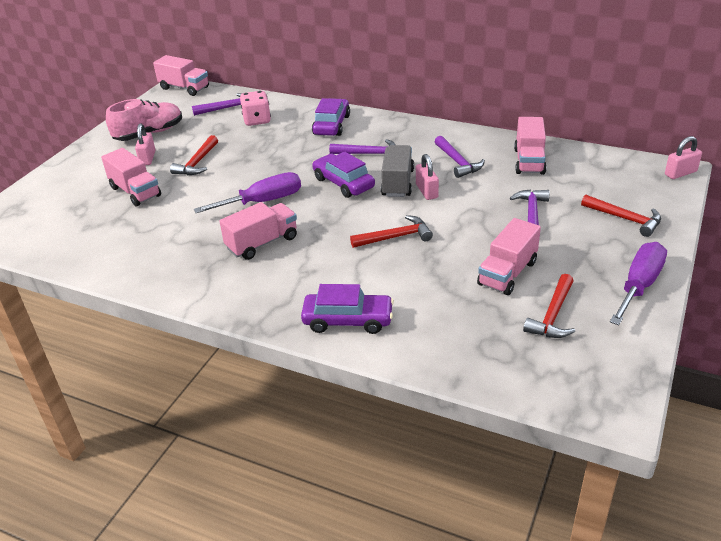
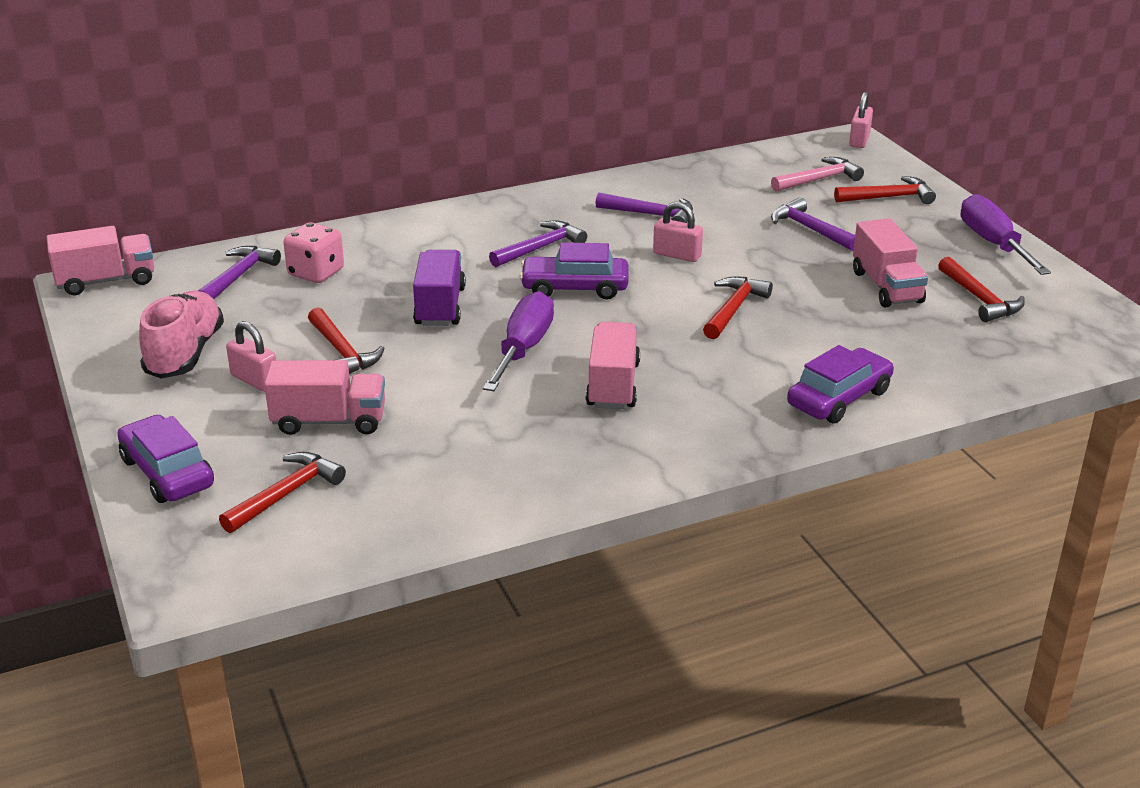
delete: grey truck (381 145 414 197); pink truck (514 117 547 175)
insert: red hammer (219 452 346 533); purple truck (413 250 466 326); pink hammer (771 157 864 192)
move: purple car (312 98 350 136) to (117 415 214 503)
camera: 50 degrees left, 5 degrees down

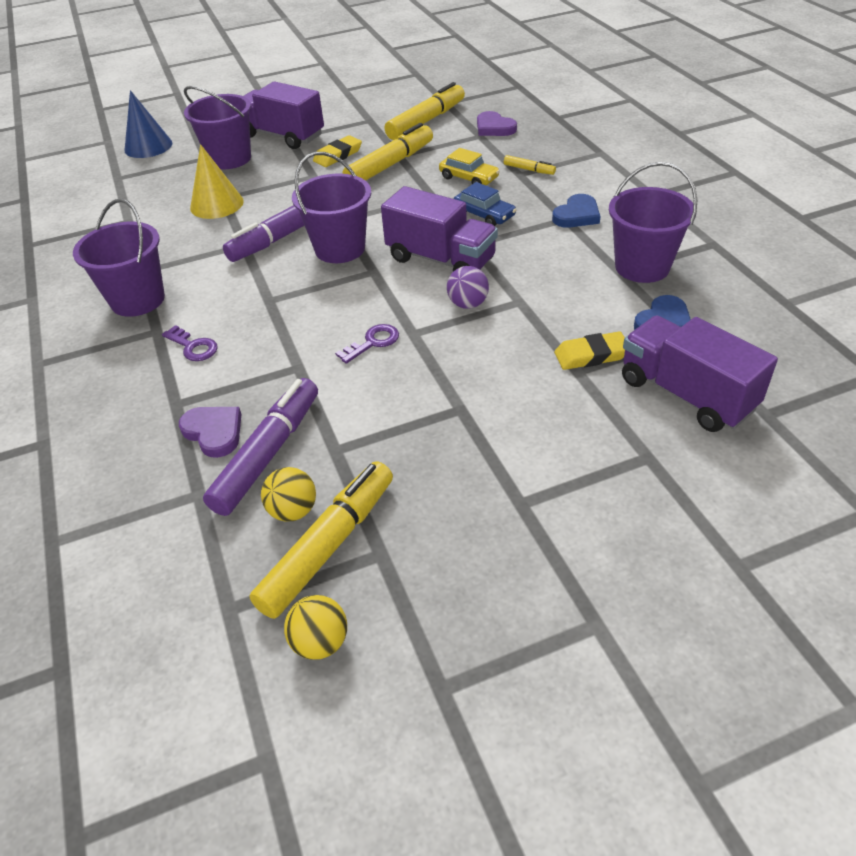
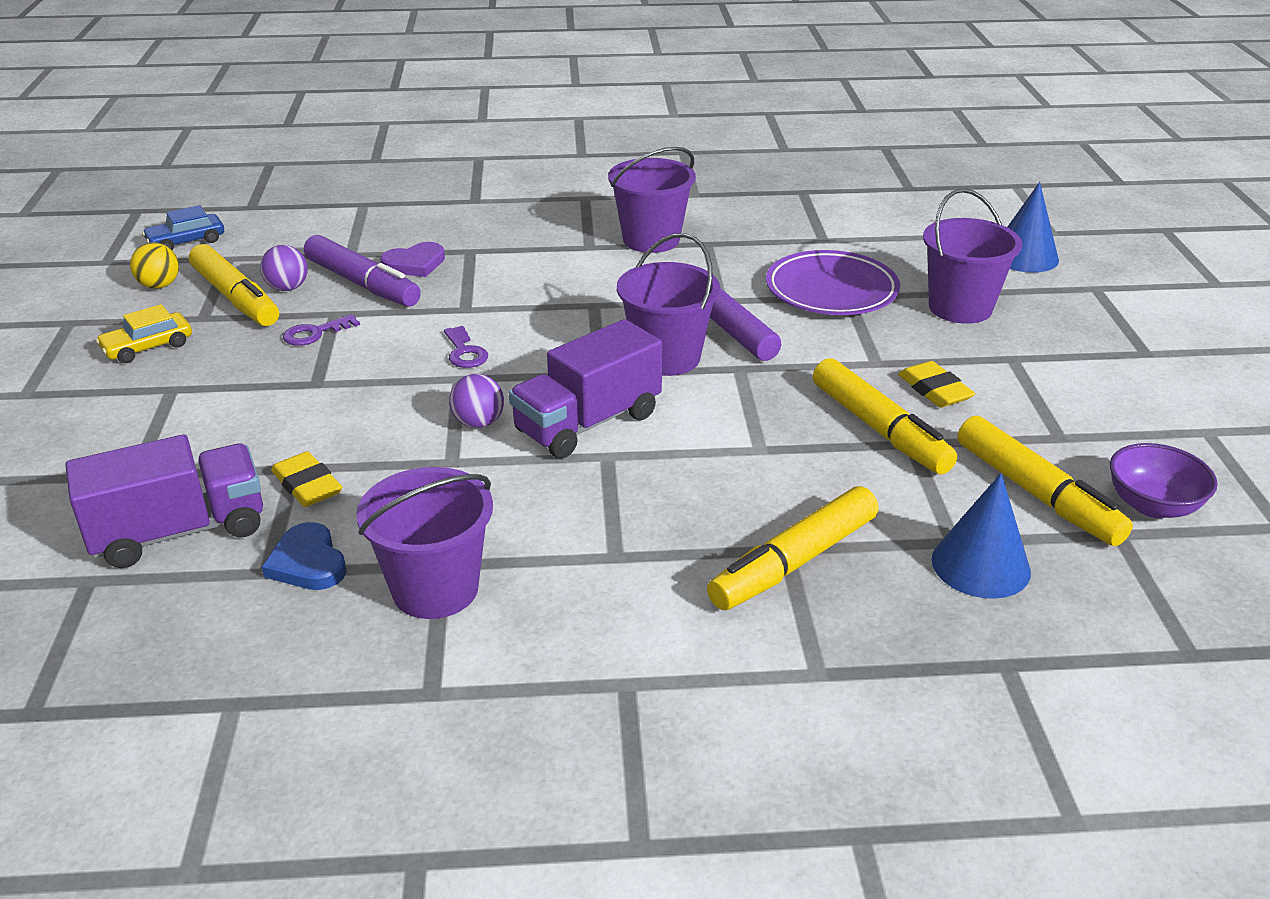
delete: purple truck (244 81 324 149); blue heart (552 194 601 228)
insert: purple bowl (1110 443 1218 518)
move: yellow car (439 148 500 185) to (96 304 192 363); blue car (453 182 516 226) to (142 205 224 250); purple key (162 325 218 361) to (283 314 360 346)
replace: yellow cone (190 144 244 219) to purple plate (766 250 900 315); purple heart (477 111 517 136) to blue cone (932 473 1031 599)
recolor: yellow ball (261 467 316 521) to purple ball (260 245 308 291)
rotate: yellow eraser (554 331 625 370) = (271 451 342 507) 45 degrees counterclockwise
resize: yellow marker (504 155 556 175) = (707 486 879 610) x2.18
camera: 105 degrees right, 10 degrees down

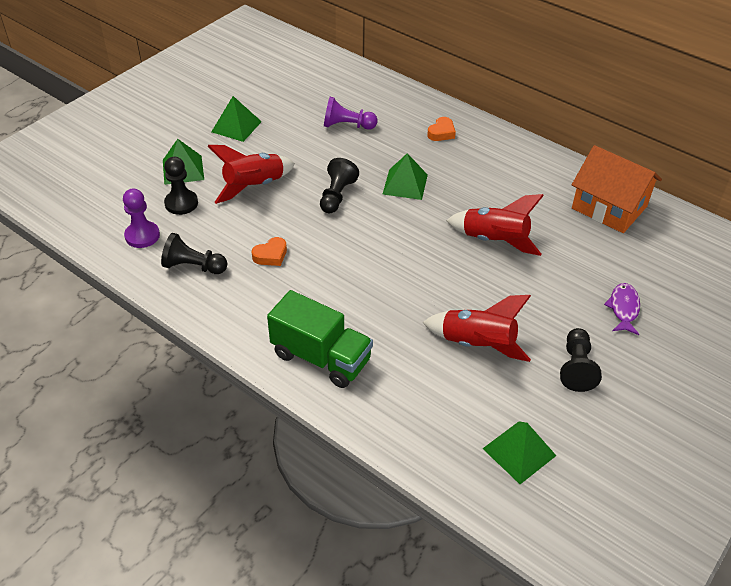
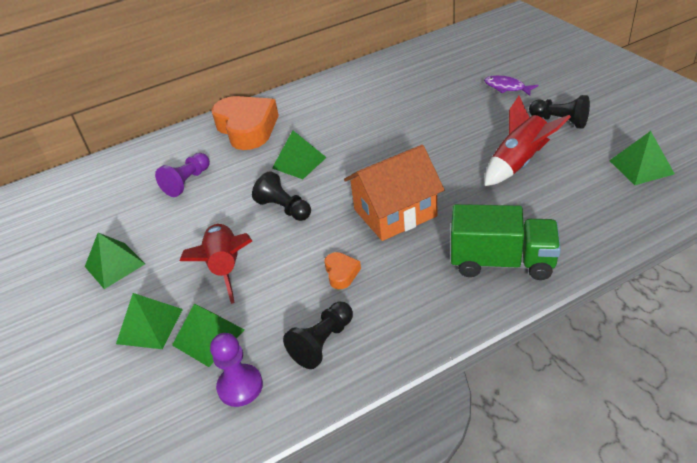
delete: red rocket (446 194 544 256)
move: orange house (572 145 662 233) to (344 145 445 241)
replace: black pawn (164 157 198 215) to green pyramid (172 304 244 367)
rotate: green truck (267 290 373 388) = (451 204 561 280) 45 degrees clockwise
resize: orange heart (427 117 456 141) = (211 96 279 150) x2.39
camera: 60 degrees left, 5 degrees down

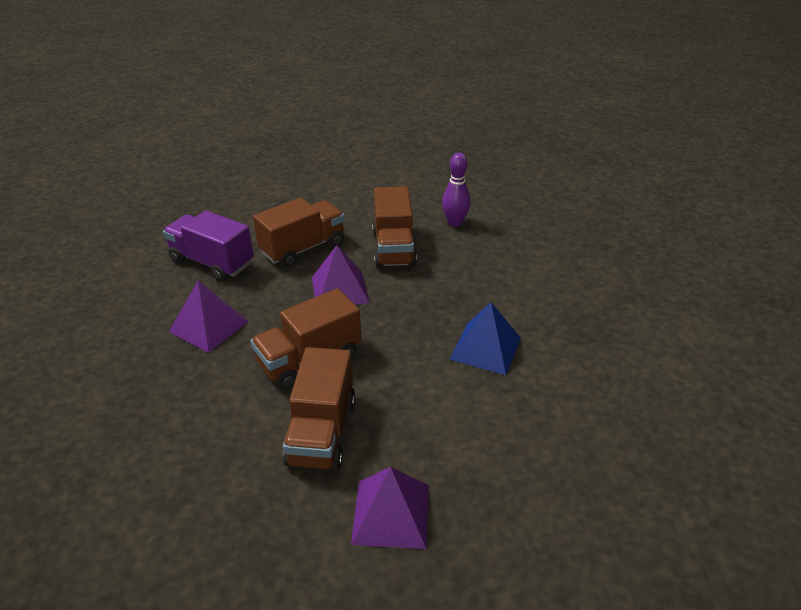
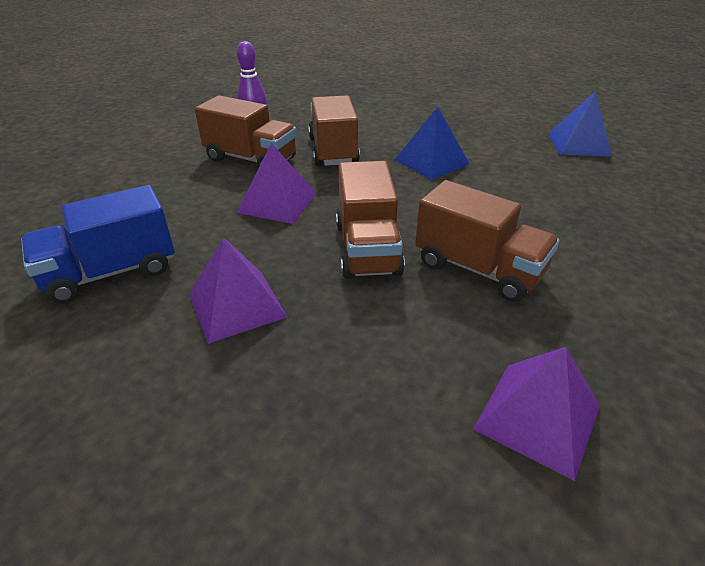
insert: blue pyramid (548 92 612 157)
move: brown truck (253 197 345 267) to (308 95 360 166); purple pyramid (351 467 429 549) to (473 347 600 481)
recolor: purple truck (163 210 254 281) to blue truck (21 185 175 304)
camera: 60 degrees left, 0 degrees up

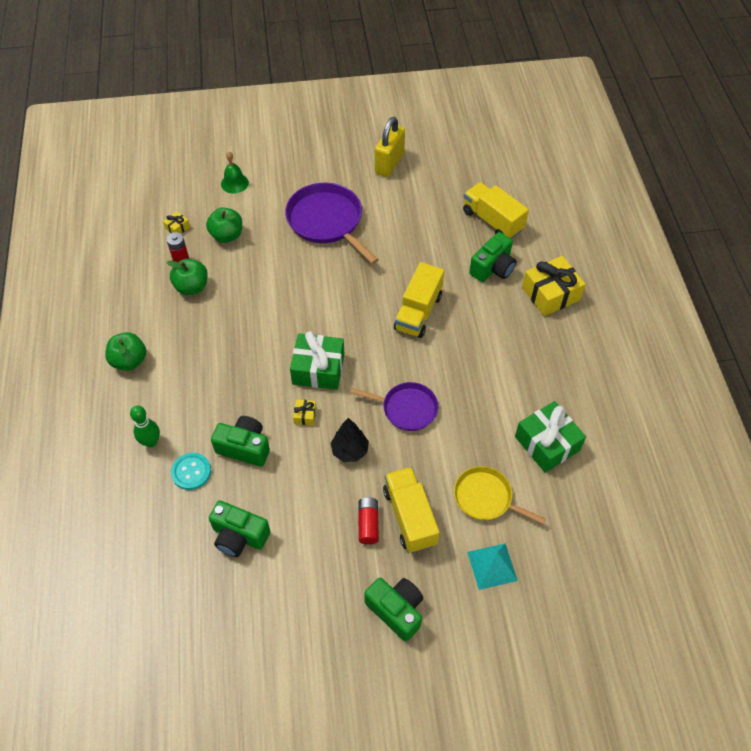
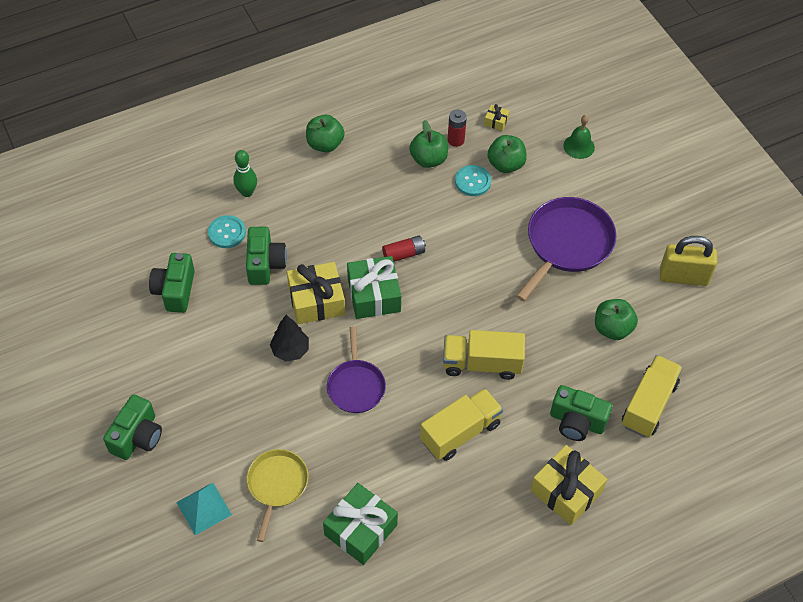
insert: turquoise button (455 165 491 196); green apple (595 299 638 340)
move: red battery (358 497 379 545) to (382 235 426 262); yellow truck (383 467 440 553) to (420 388 503 461)
resize: yellow gift (293 399 316 425) = (287 262 345 324) x2.25
camera: 70 degrees right, 0 degrees up

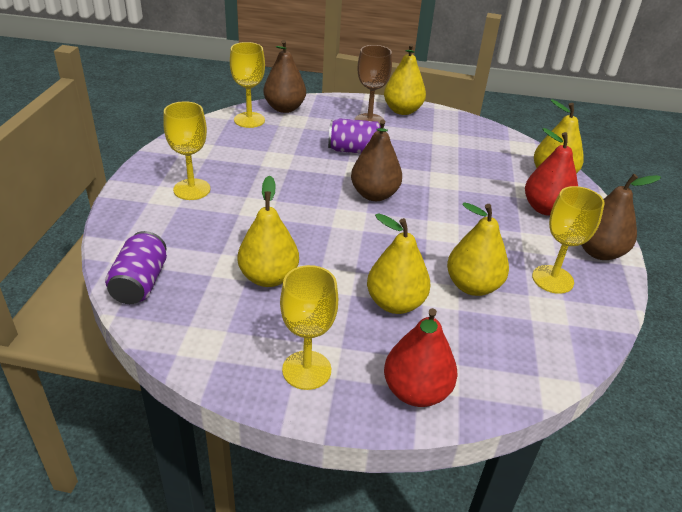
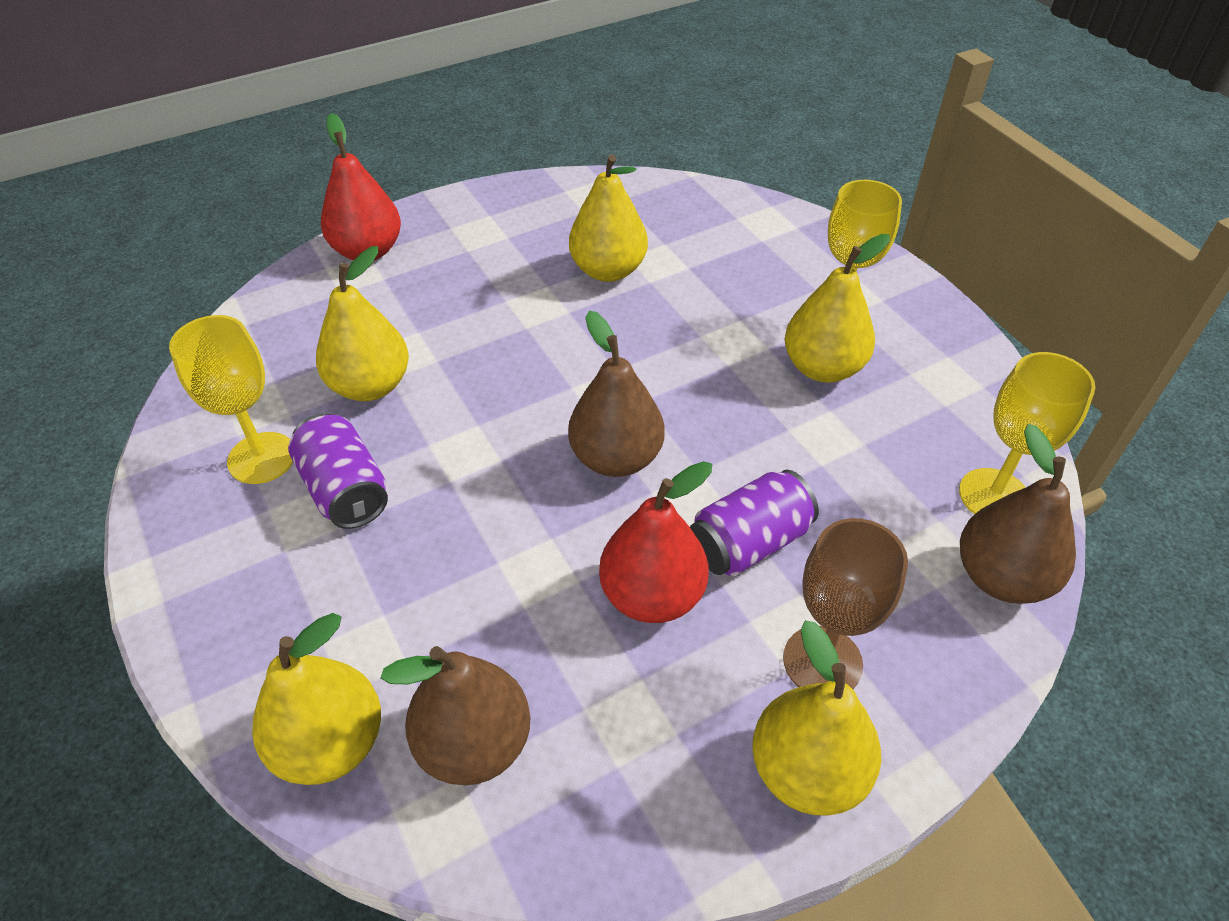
delete: yellow goblet (280 265 338 390)
move: purple can (105 231 167 304) to (288 413 388 529); brown pear (581 174 661 260) to (381 646 530 785); red pear (525 128 578 216) to (599 461 712 623); yellow pear (367 213 431 314) to (785 234 890 383)
camera: 145 degrees right, 10 degrees up

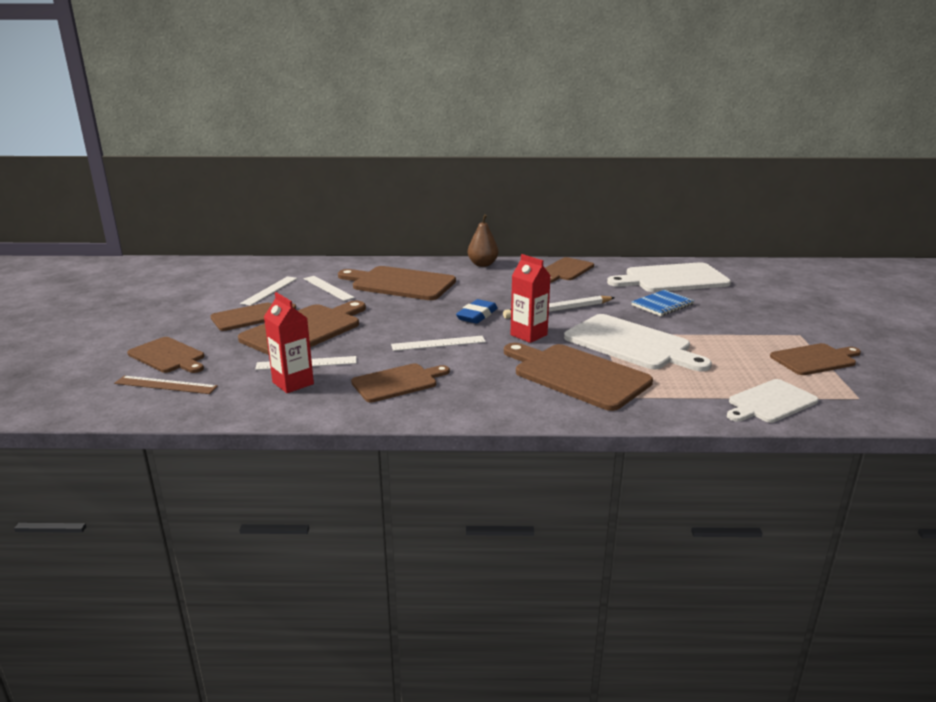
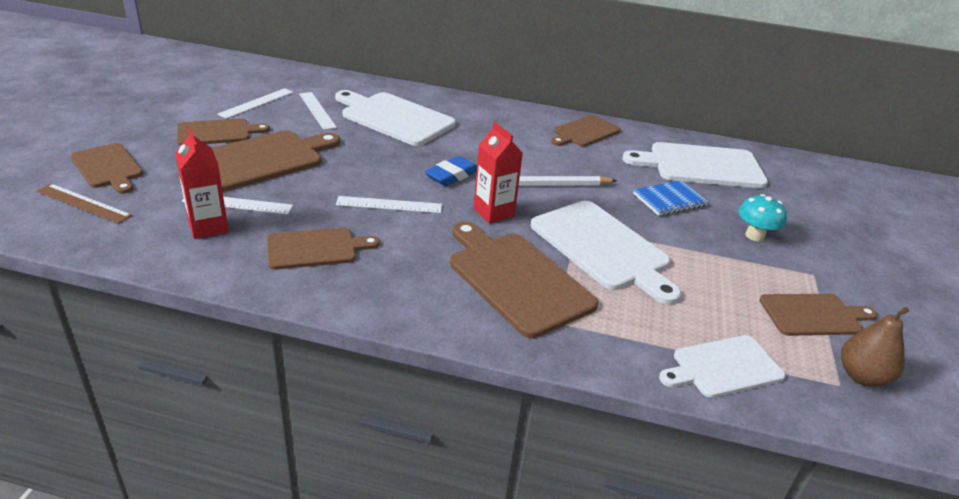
insert: turquoise mushroom (738 194 787 241)
move: brown pear (468 214 499 267) to (841 307 909 387)
recolor: brown cutting board (338 266 456 300) to white cutting board (335 90 456 146)
camera: 10 degrees right, 10 degrees up

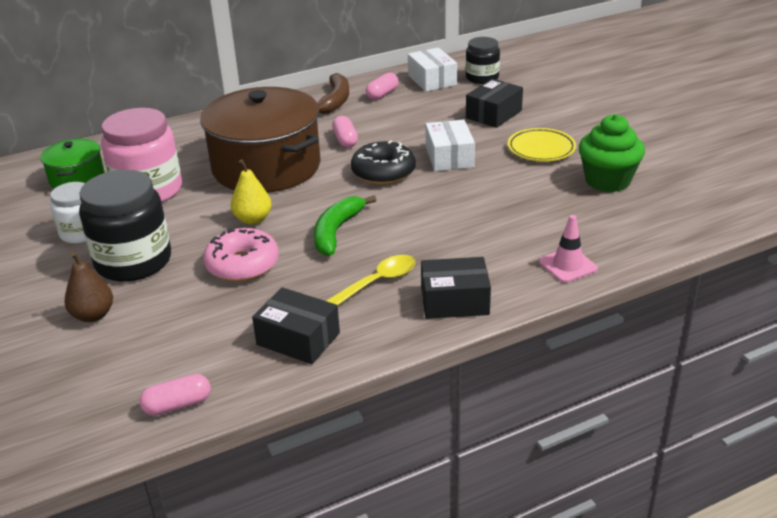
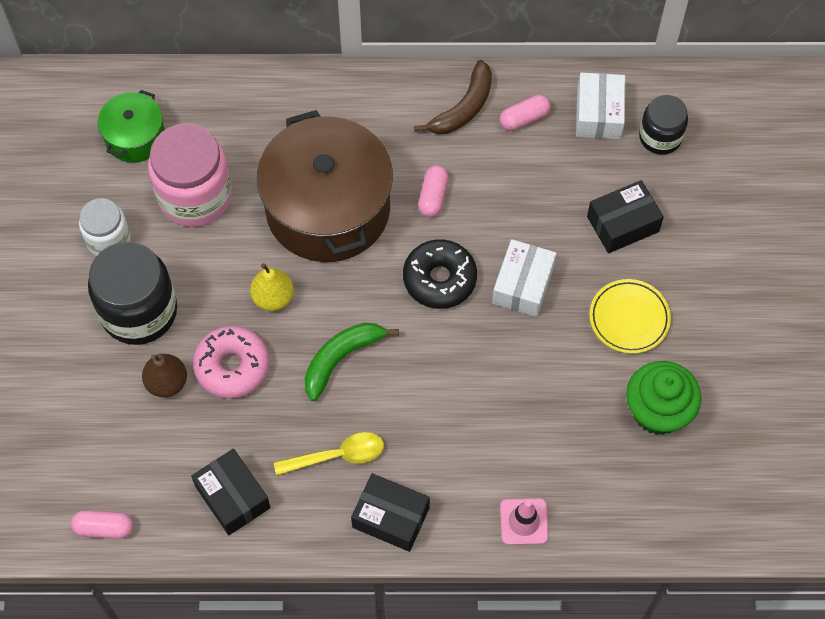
move: brown pear (64 252 113 322) to (142 354 187 397)
camera: 25 degrees right, 30 degrees up

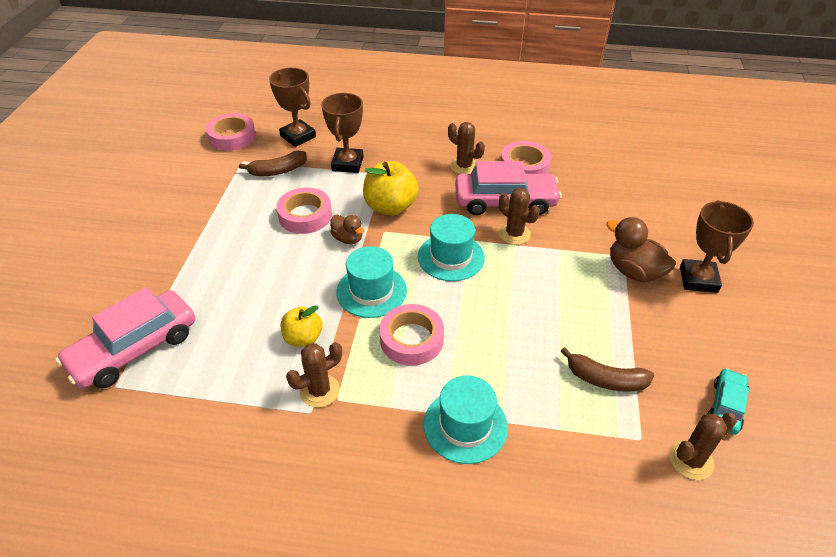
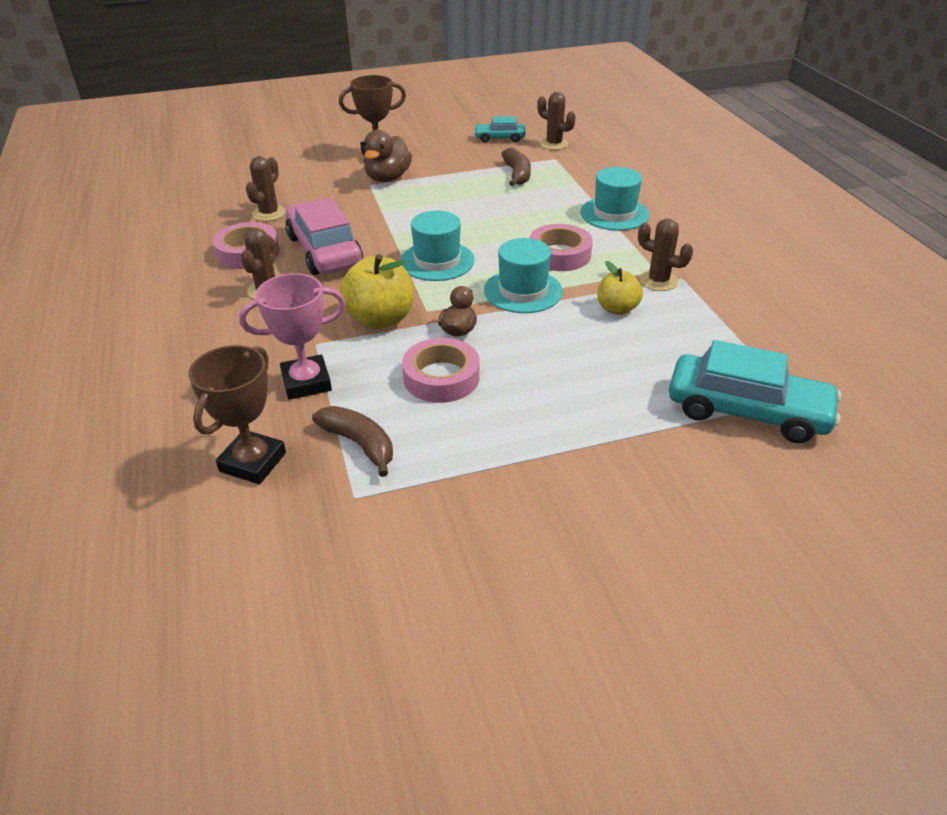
delete: pink tape (206 113 256 151)
move: brown cactus (499 188 540 245) to (246 156 286 221)
recolor: brown trophy (321 93 364 173) to pink trophy (239 273 346 400); pink car (55 287 195 389) to turquoise car (669 340 842 443)
camera: 115 degrees left, 5 degrees down

